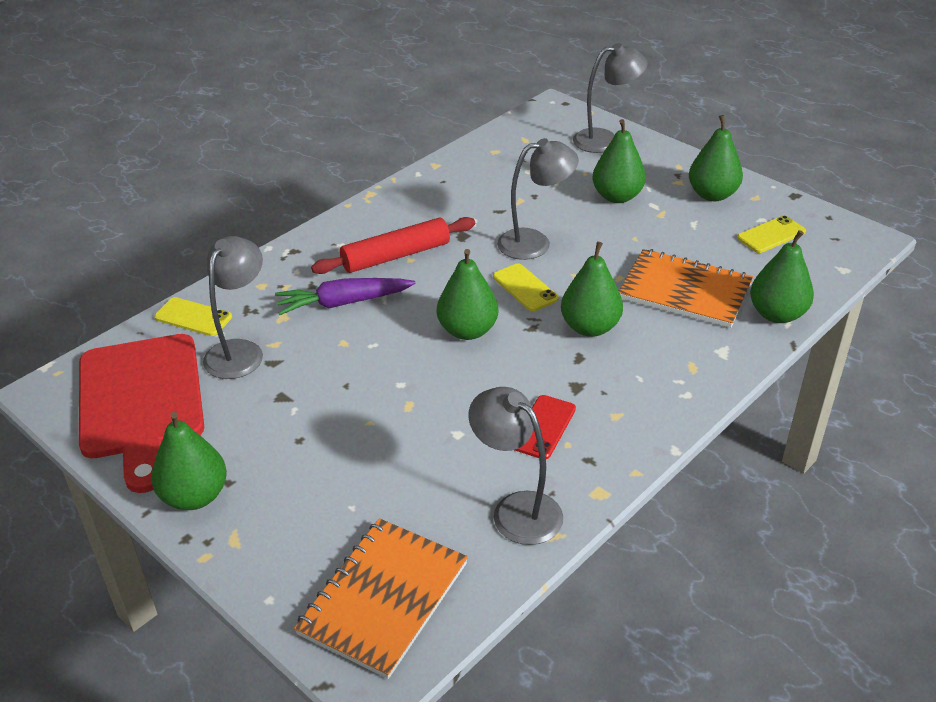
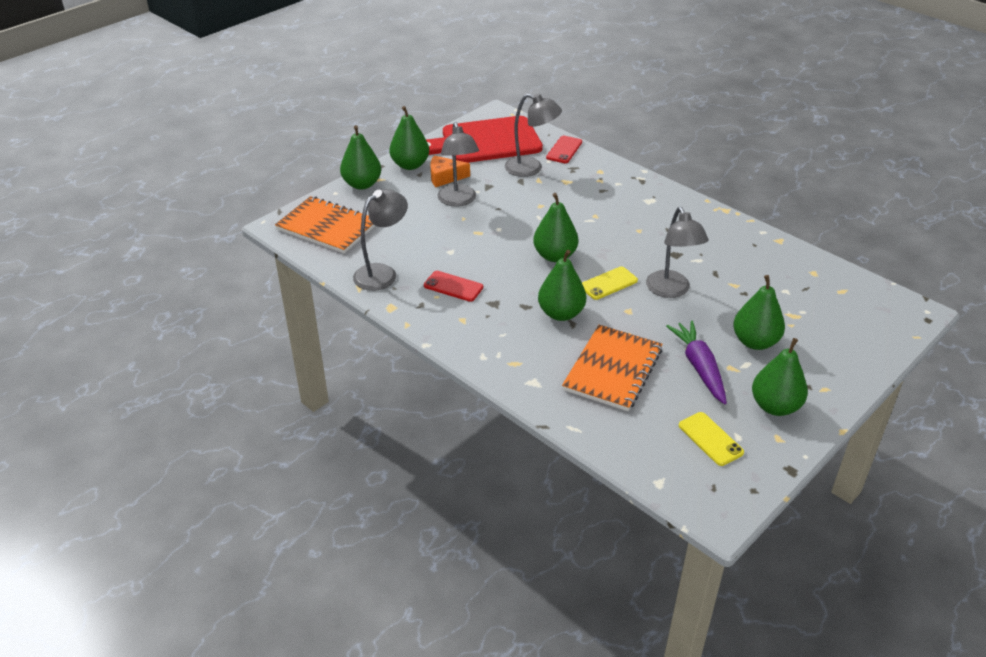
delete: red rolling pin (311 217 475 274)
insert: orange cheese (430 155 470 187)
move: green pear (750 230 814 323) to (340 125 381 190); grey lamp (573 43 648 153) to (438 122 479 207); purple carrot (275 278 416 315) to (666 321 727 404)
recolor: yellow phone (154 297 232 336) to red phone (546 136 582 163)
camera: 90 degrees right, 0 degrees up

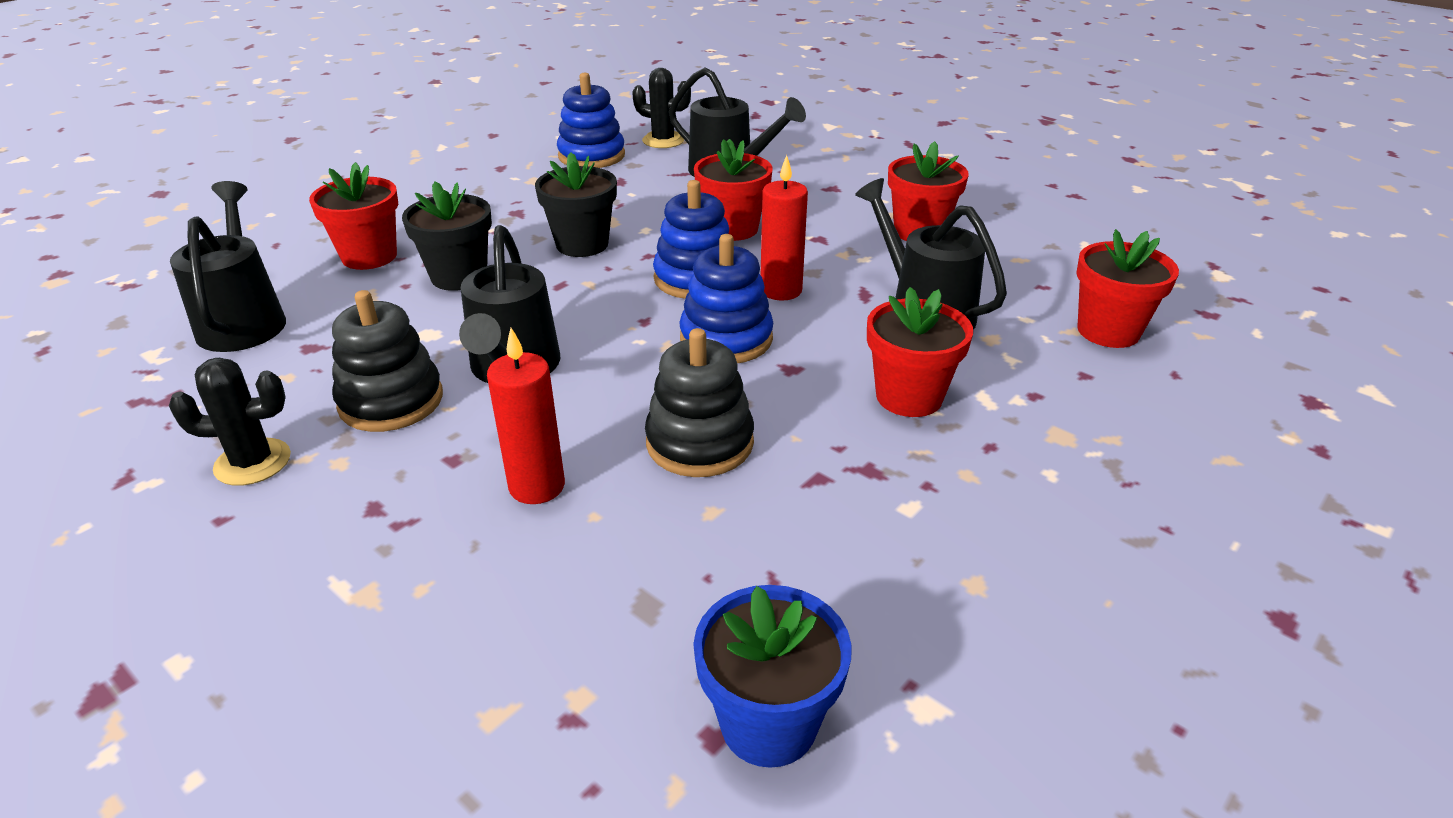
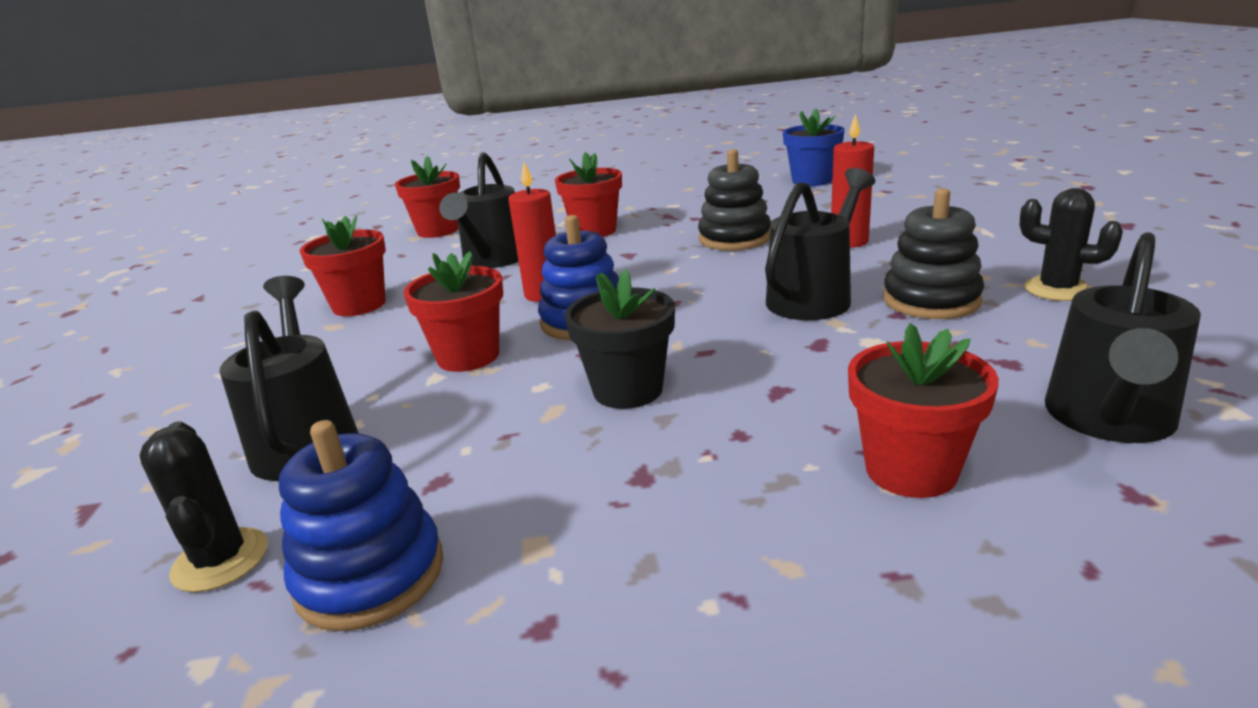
delete: black flower pot (402 181 492 291); blue stacking toy (679 234 773 363)
camera: 135 degrees left, 10 degrees down

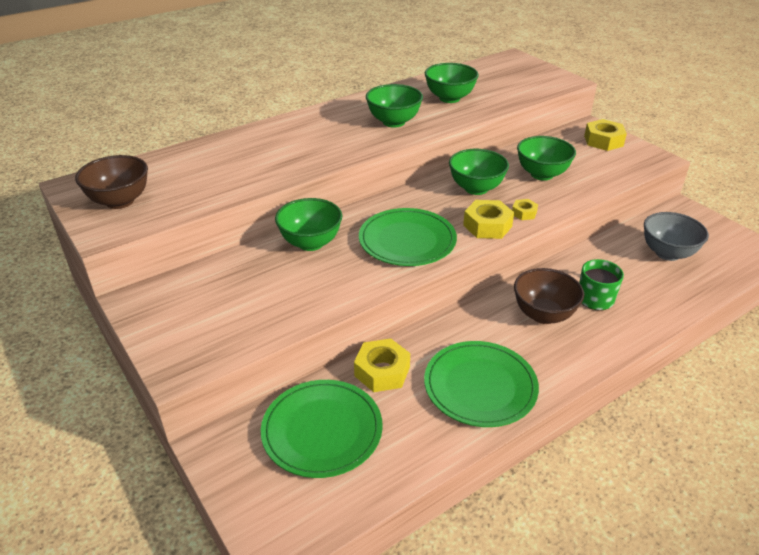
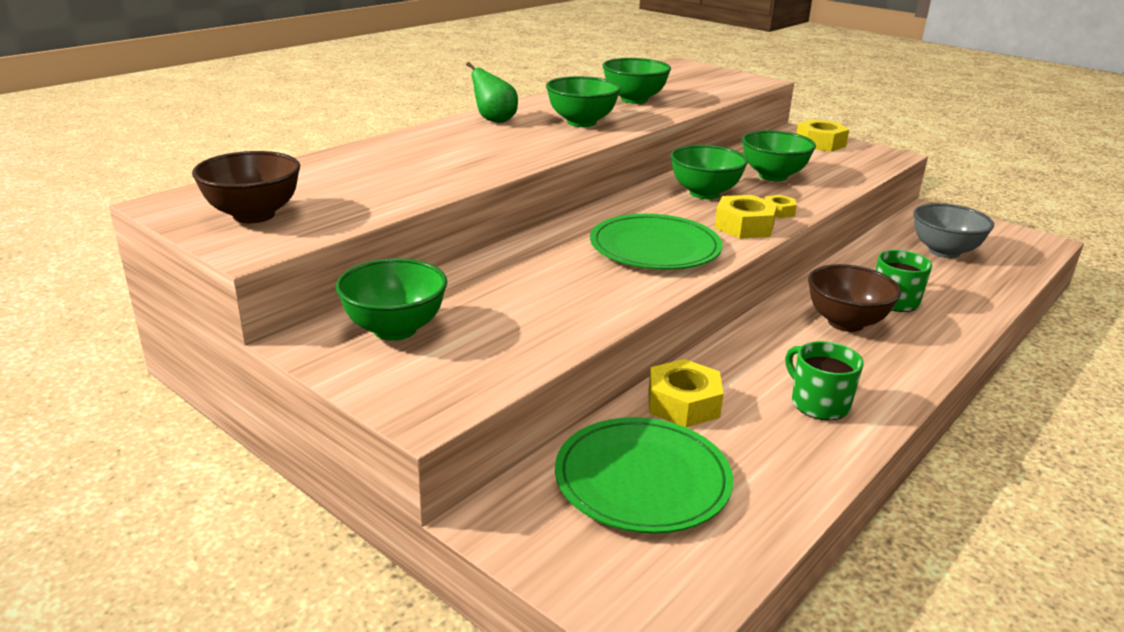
insert: green pear (466 62 518 123)
move: green bowl (275 198 342 251) to (336 258 447 341)
replace: green plate (424 341 539 427) to green mug (785 341 864 420)
camera: 15 degrees left, 10 degrees down

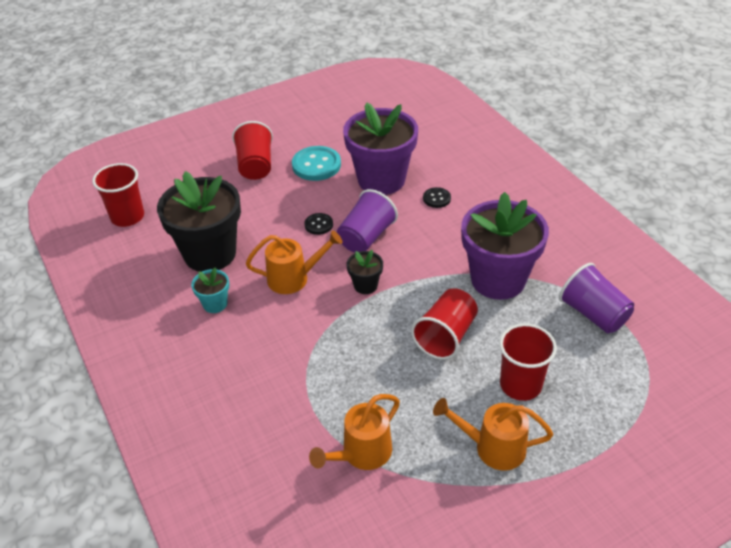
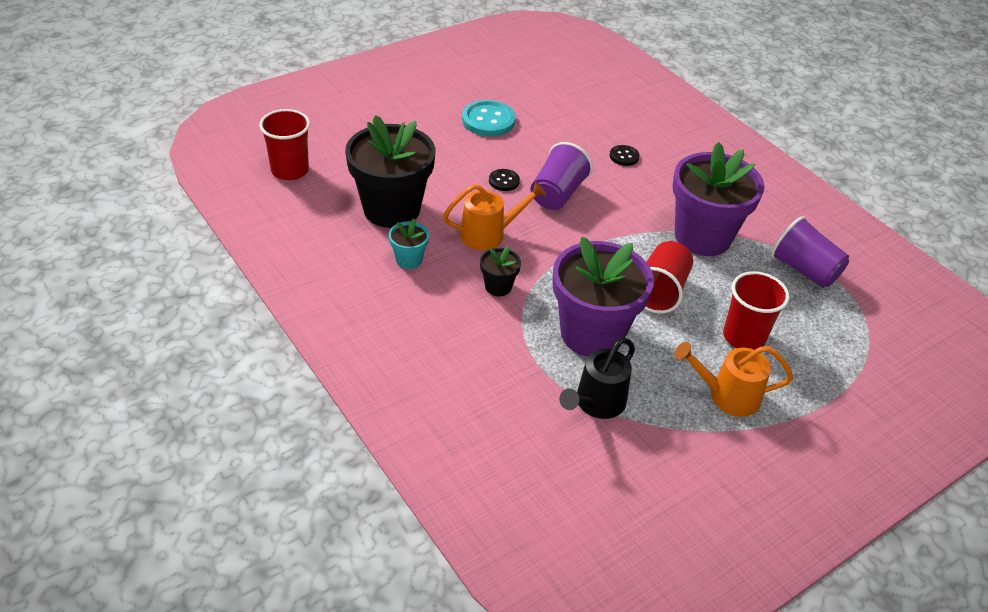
delete: red cup (232 121 273 180)
move: black flower pot (347 250 383 294) to (480 246 521 296); purple flower pot (343 103 418 195) to (552 237 654 357)
recolor: orange watering can (309 394 400 470) to black watering can (559 338 635 419)
camera: 10 degrees left, 0 degrees up

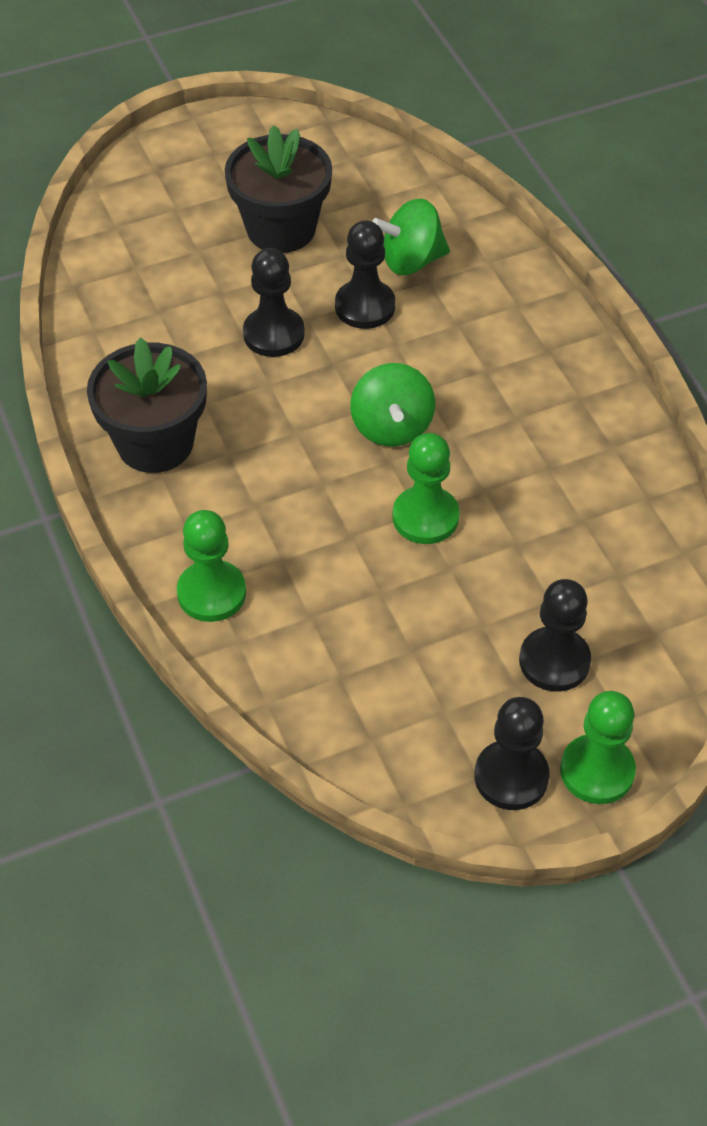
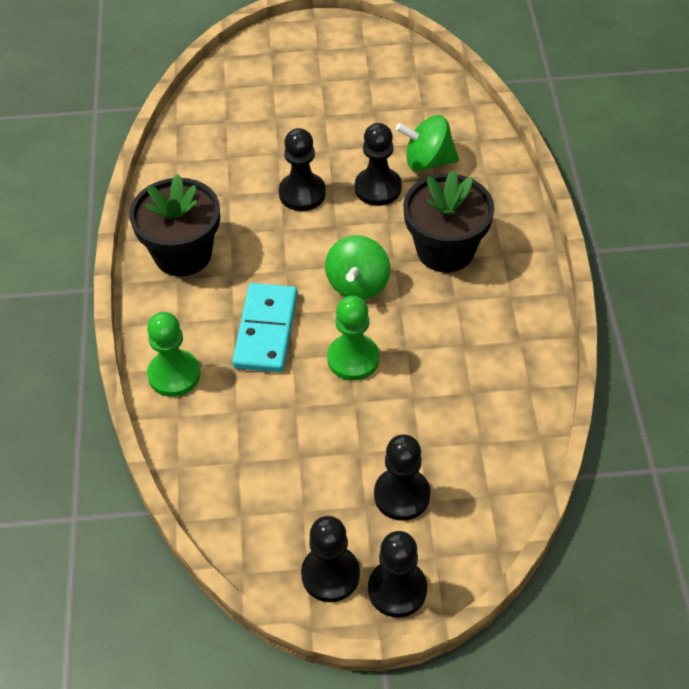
insert: turquoise domino (232 283 298 372)
move: black flower pot (225 125 332 253) to (403 170 494 273)
recolor: green pawn (560 691 636 804) to black pawn (368 531 427 617)
camera: 20 degrees right, 0 degrees up

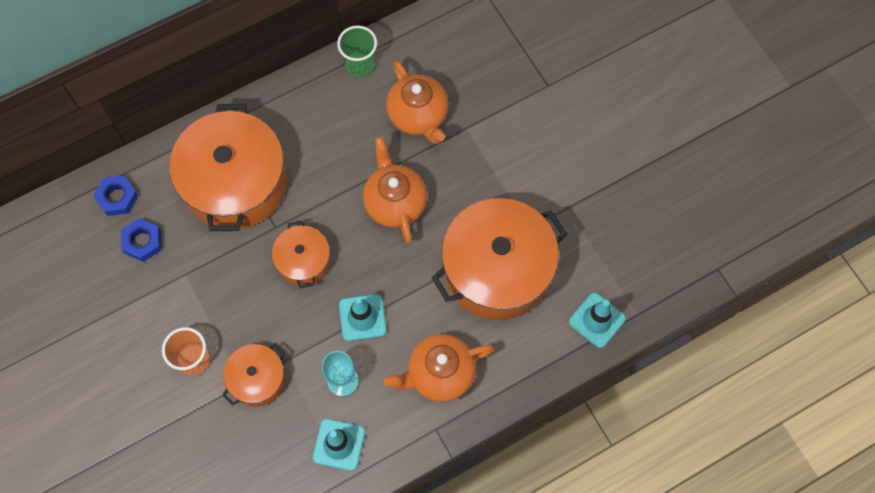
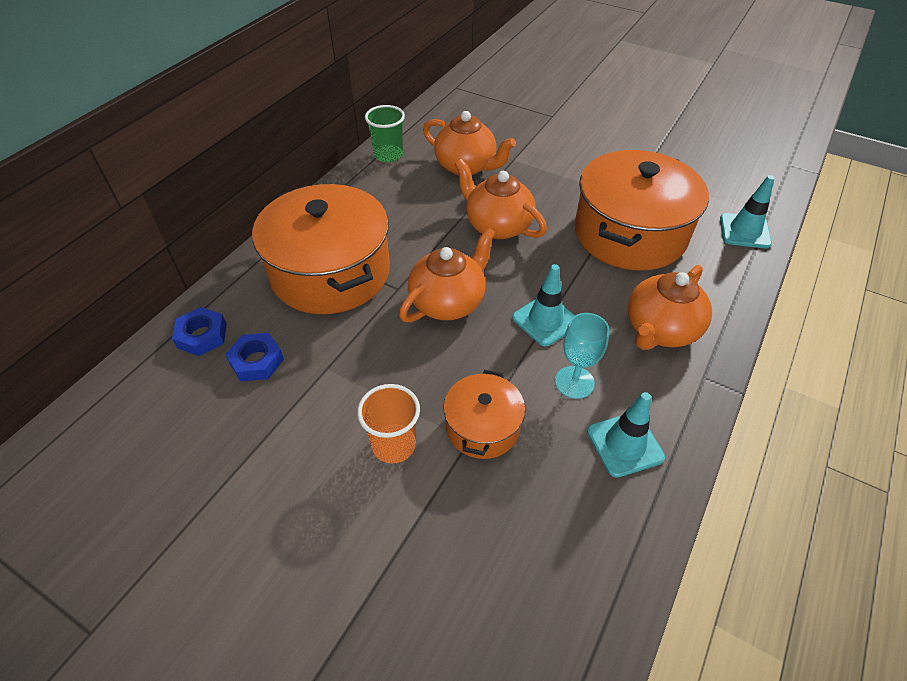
replace: orange pot (272 221 331 289) to orange teapot (399 227 495 322)
camera: 30 degrees left, 20 degrees down

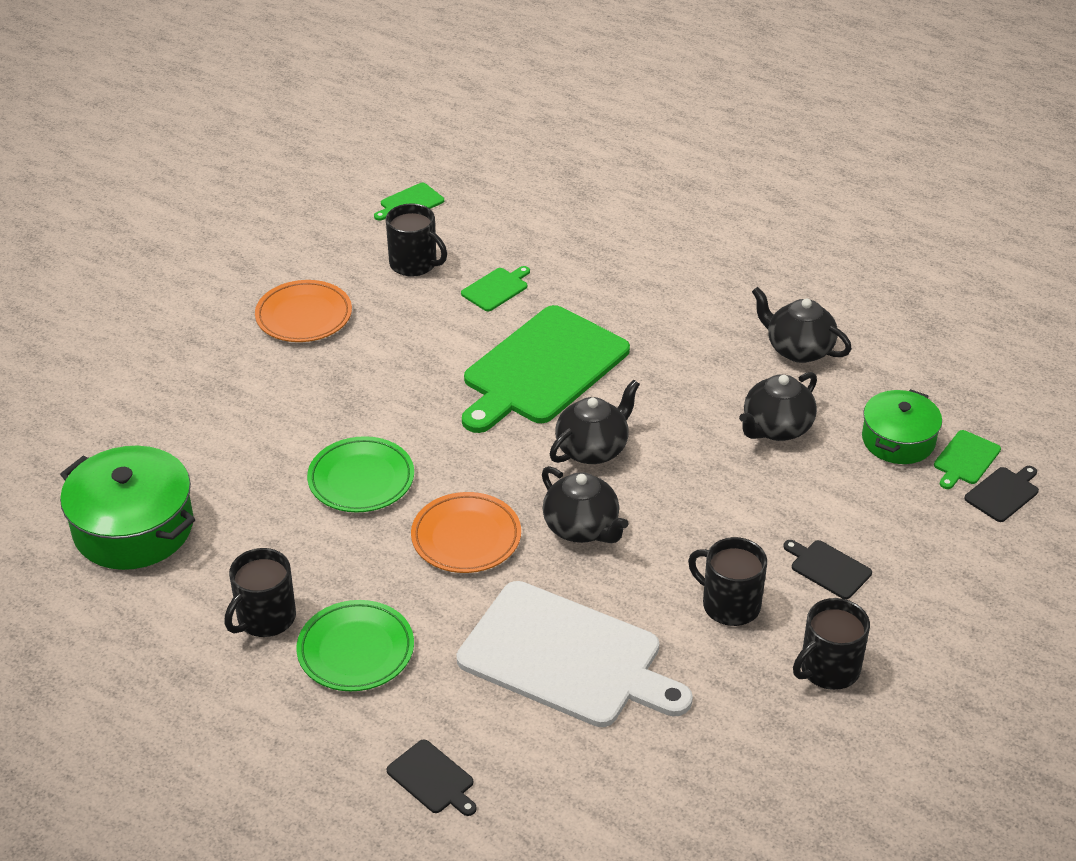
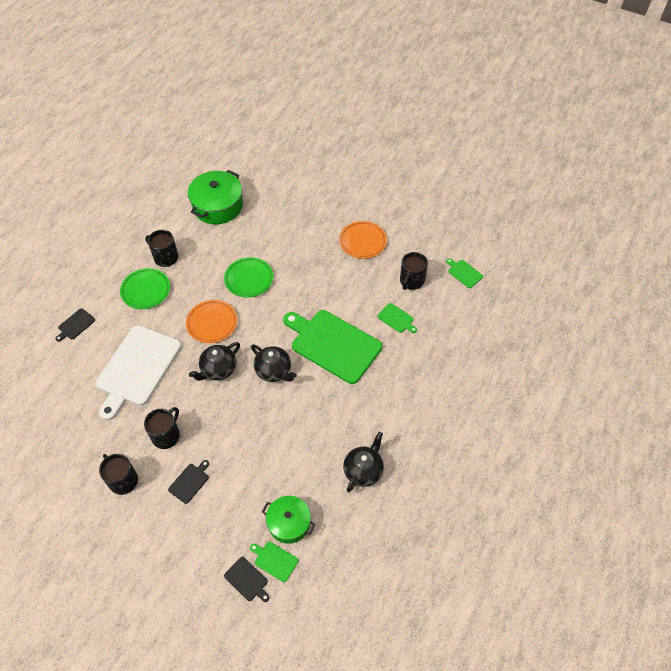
delete: black teapot (739 372 817 441)
camera: 85 degrees right, 15 degrees up

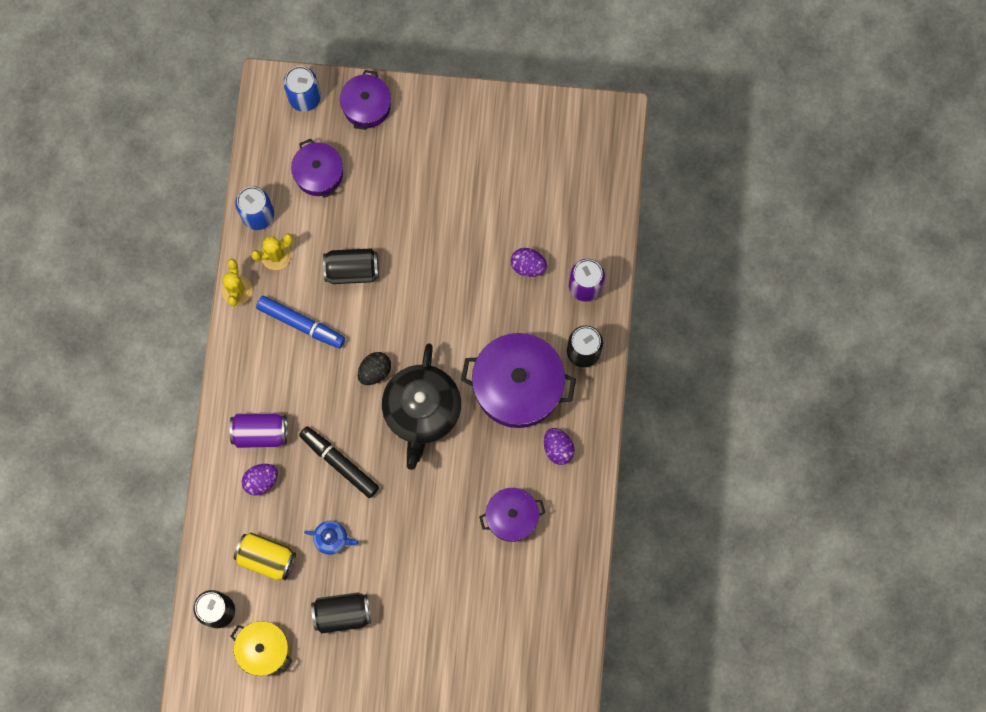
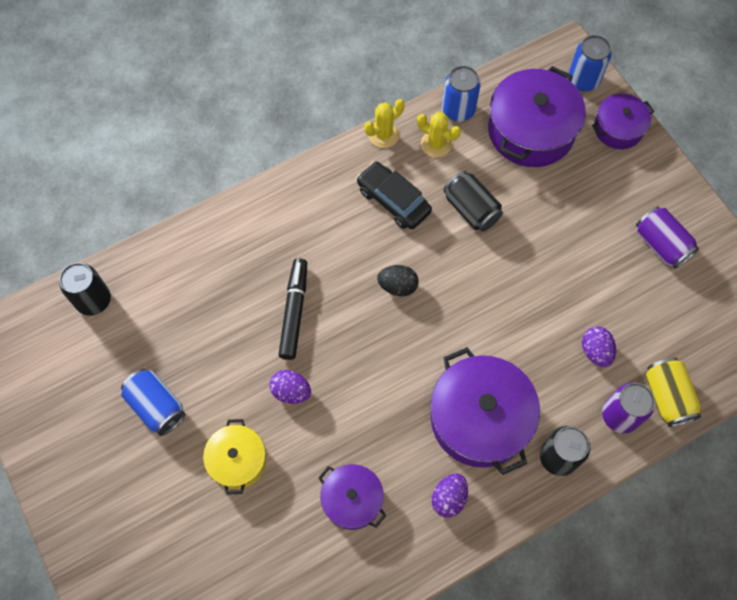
delete: blue teapot (304 521 359 555); black teapot (382 343 461 470)
move: yellow pot (230 621 292 676) to (203 419 267 495); purple egg (242 464 278 496) to (270 370 311 404); purple can (229 413 288 448) to (636 206 699 269); yellow can (234 532 296 580) to (645 357 701 427)
replace: blue marker (256 296 345 348) to black car (357 161 432 229)
recolor: black can (311 592 371 633) to blue can (121 369 186 436)
resize: purple pot (291 139 343 198) = (488 66 586 167) x1.75
camera: 55 degrees right, 10 degrees down

